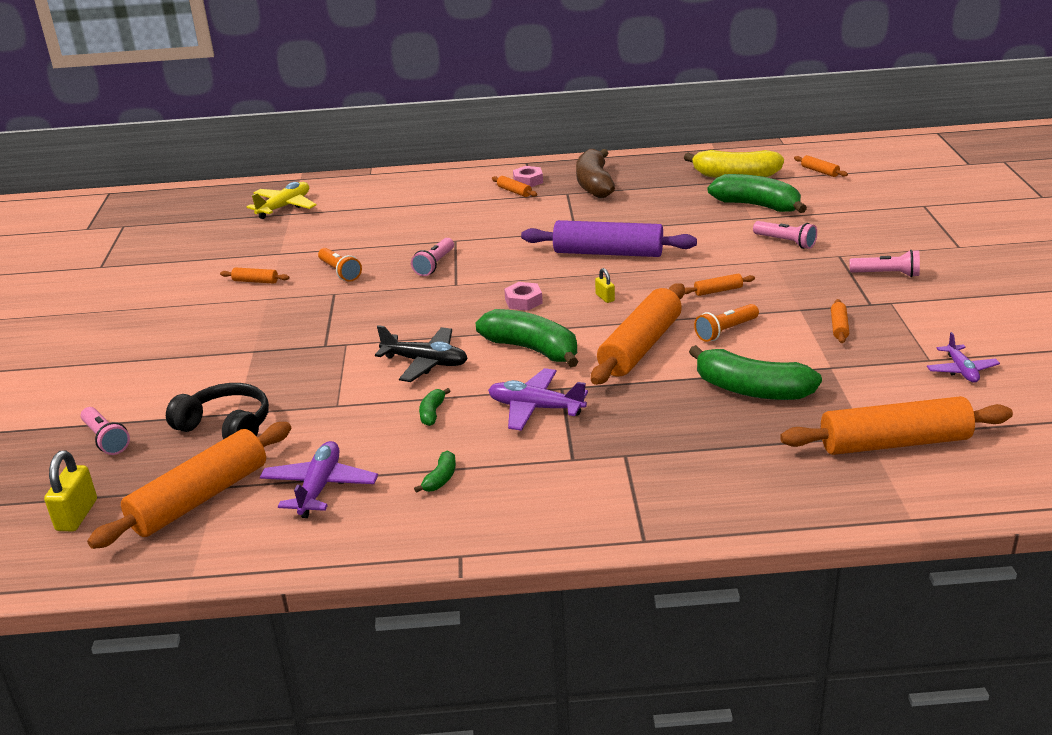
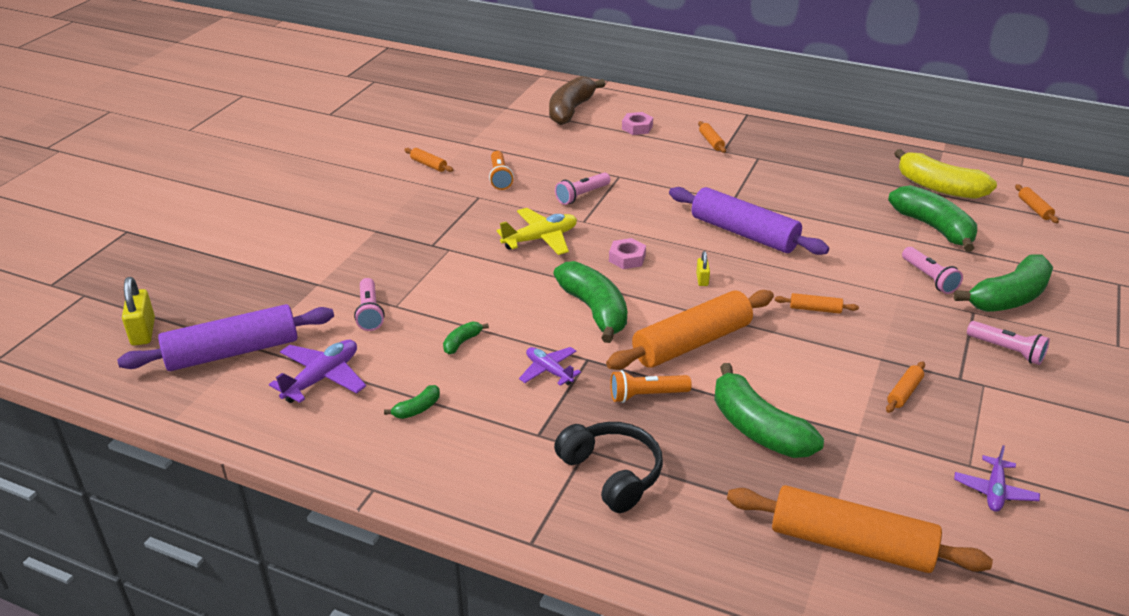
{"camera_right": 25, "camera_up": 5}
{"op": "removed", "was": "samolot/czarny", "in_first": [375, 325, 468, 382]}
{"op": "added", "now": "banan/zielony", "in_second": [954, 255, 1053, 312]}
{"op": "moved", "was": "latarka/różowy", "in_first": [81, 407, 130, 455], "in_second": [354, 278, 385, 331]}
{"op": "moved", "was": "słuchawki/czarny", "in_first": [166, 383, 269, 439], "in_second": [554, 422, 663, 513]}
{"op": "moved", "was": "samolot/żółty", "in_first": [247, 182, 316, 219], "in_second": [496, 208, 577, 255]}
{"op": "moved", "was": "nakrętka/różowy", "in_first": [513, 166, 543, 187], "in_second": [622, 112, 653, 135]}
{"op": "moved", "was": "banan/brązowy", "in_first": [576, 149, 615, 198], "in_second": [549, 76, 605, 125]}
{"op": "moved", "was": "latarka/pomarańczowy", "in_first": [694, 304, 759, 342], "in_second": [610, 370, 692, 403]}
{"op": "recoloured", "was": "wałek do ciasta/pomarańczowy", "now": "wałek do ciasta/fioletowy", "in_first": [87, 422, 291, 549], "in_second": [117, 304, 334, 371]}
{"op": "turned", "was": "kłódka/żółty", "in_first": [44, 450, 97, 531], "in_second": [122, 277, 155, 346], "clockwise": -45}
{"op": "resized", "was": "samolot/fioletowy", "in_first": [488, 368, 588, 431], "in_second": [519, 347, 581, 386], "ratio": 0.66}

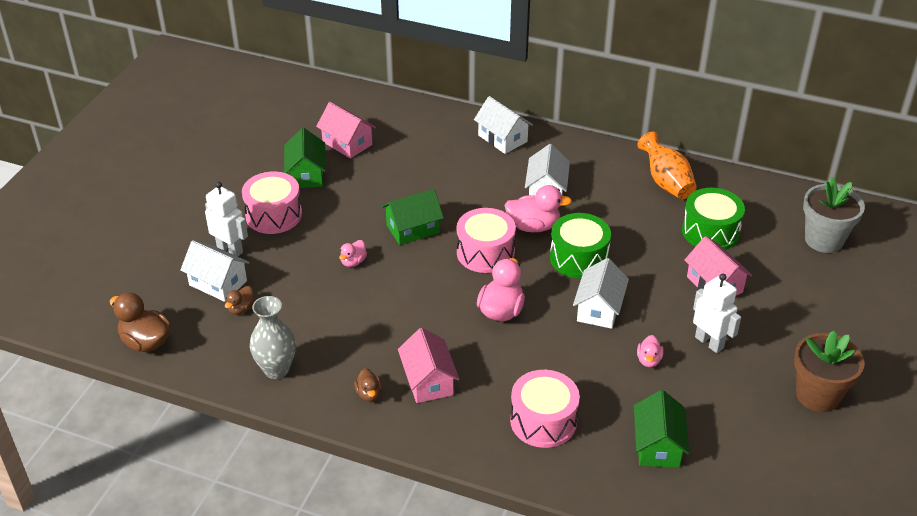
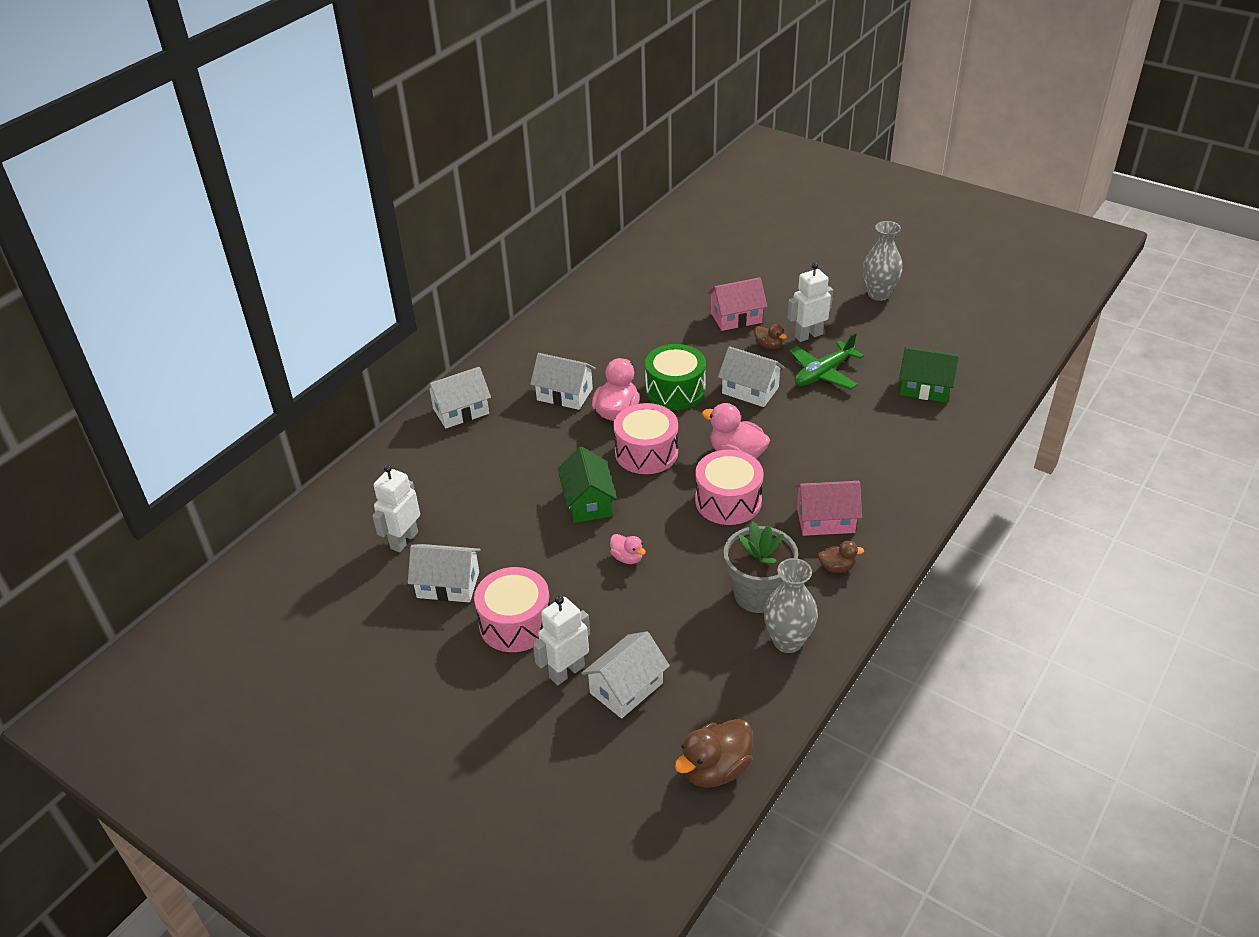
{"camera_right": -75, "camera_up": 0}
{"op": "removed", "was": "wazon/pomarańczowy", "in_first": [637, 132, 697, 199]}
{"op": "removed", "was": "bęben/zielony", "in_first": [682, 188, 745, 250]}
{"op": "moved", "was": "kaczka/brązowy", "in_first": [225, 286, 255, 315], "in_second": [754, 324, 787, 349]}
{"op": "moved", "was": "bęben/różowy", "in_first": [510, 370, 580, 448], "in_second": [695, 450, 764, 525]}
{"op": "moved", "was": "doniczka/szary", "in_first": [803, 177, 865, 253], "in_second": [724, 521, 798, 613]}
{"op": "replaced", "was": "domek/różowy", "now": "robot/biały", "in_first": [316, 102, 376, 159], "in_second": [372, 465, 420, 552]}
{"op": "replaced", "was": "kaczka/różowy", "now": "samolot/zielony", "in_first": [637, 335, 664, 367], "in_second": [790, 333, 864, 389]}
{"op": "replaced", "was": "doniczka/brązowy", "now": "wazon/szary", "in_first": [794, 330, 865, 412], "in_second": [863, 221, 903, 301]}
{"op": "recoloured", "was": "domek/zielony", "now": "domek/biały", "in_first": [284, 128, 326, 188], "in_second": [408, 544, 481, 602]}

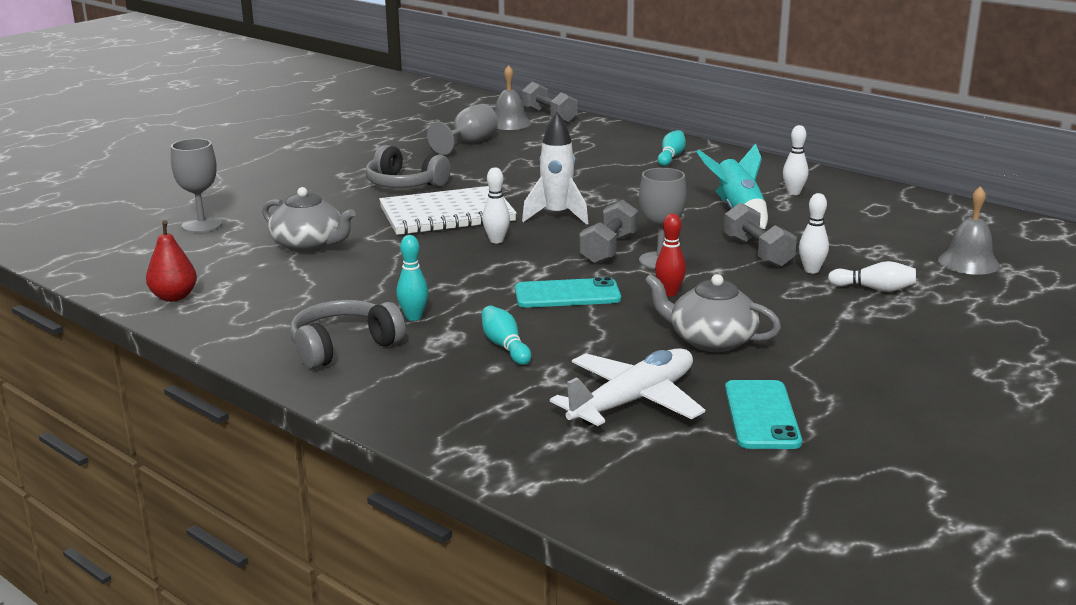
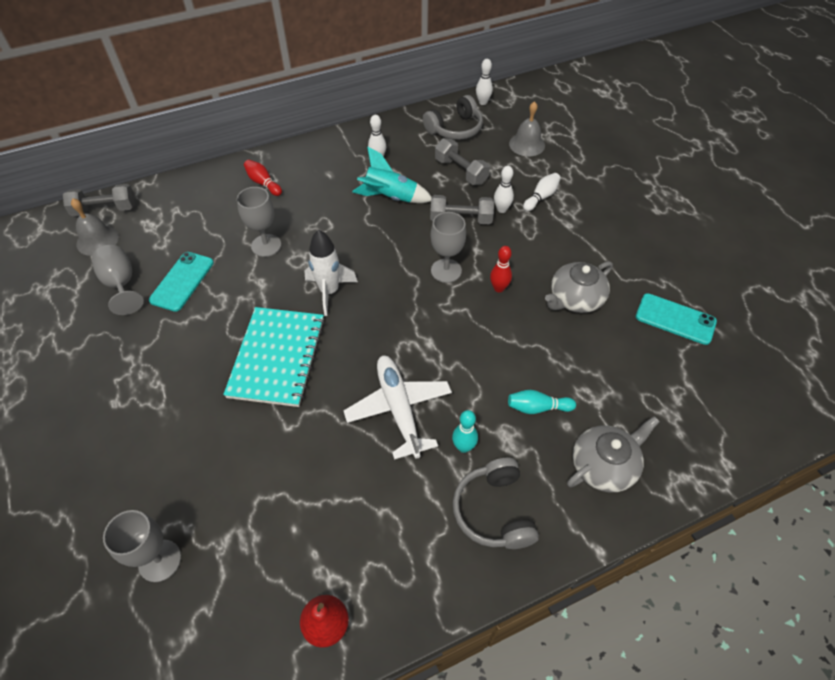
{"camera_right": -65, "camera_up": 30}
{"op": "added", "now": "kielich/szary", "in_second": [237, 187, 281, 257]}
{"op": "moved", "was": "imbryk/szary", "in_first": [262, 187, 356, 253], "in_second": [567, 416, 660, 492]}
{"op": "moved", "was": "słuchawki/szary", "in_first": [366, 145, 451, 188], "in_second": [423, 95, 483, 140]}
{"op": "moved", "was": "kręgiel/biały", "in_first": [482, 167, 510, 243], "in_second": [476, 59, 493, 105]}
{"op": "moved", "was": "telefon/turkusowy", "in_first": [515, 277, 621, 308], "in_second": [149, 252, 214, 312]}
{"op": "moved", "was": "samolot/biały", "in_first": [550, 348, 705, 426], "in_second": [343, 356, 452, 460]}
{"op": "moved", "was": "hantel/szary", "in_first": [579, 200, 638, 264], "in_second": [435, 138, 490, 185]}
{"op": "recoloured", "was": "zeszyt/biały", "now": "zeszyt/turkusowy", "in_first": [379, 186, 517, 235], "in_second": [223, 307, 325, 407]}
{"op": "recoloured", "was": "kręgiel/turkusowy", "now": "kręgiel/czerwony", "in_first": [658, 130, 686, 166], "in_second": [244, 160, 282, 196]}

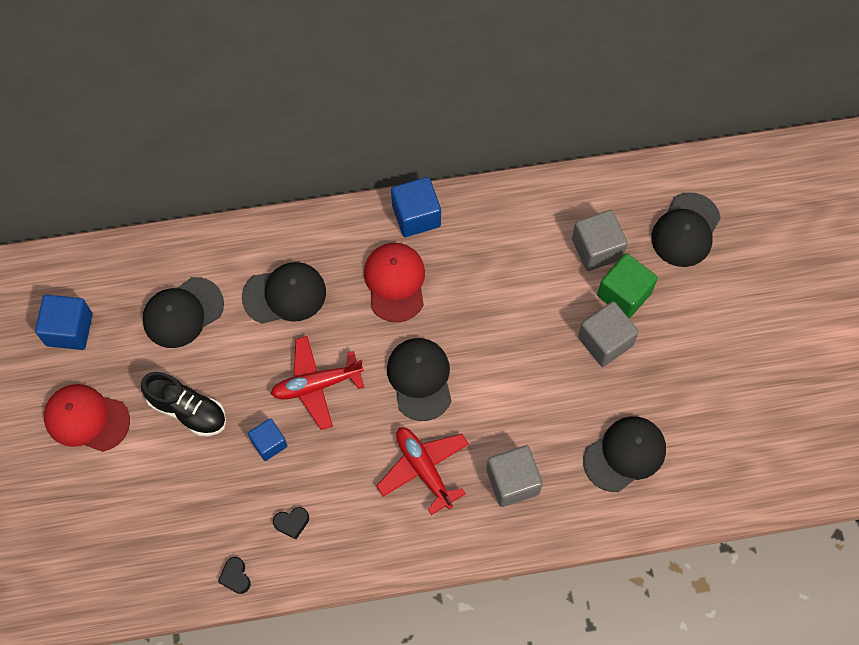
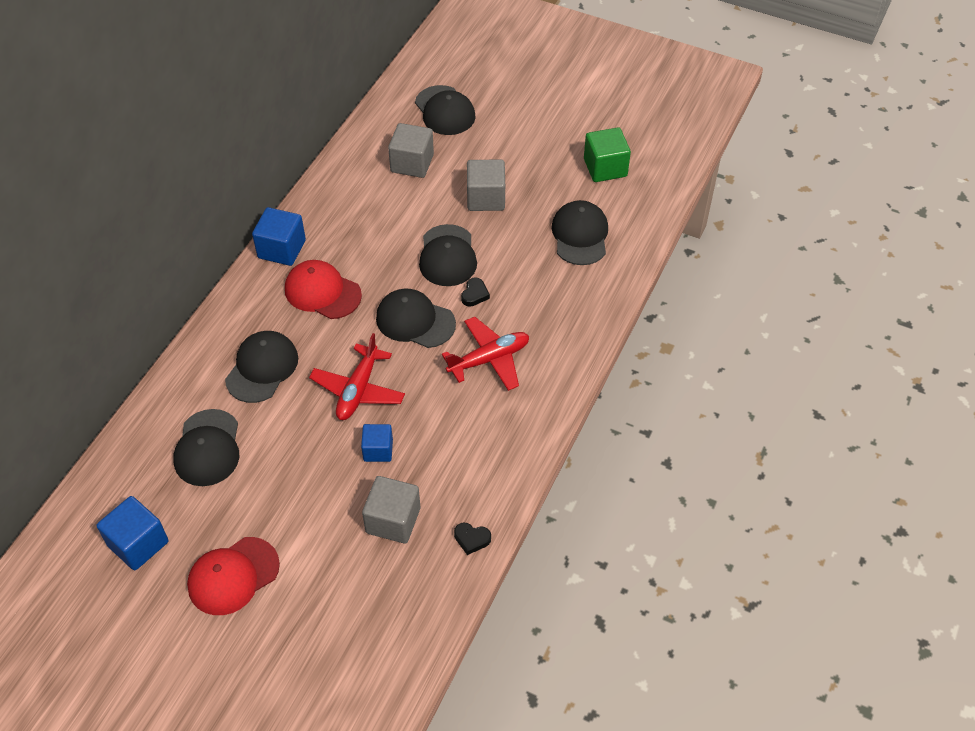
{"camera_right": -55, "camera_up": -15}
{"op": "removed", "was": "but/czarny", "in_first": [141, 372, 226, 436]}
{"op": "added", "now": "czapka/czarny", "in_second": [419, 224, 477, 286]}
{"op": "moved", "was": "serce/czarny", "in_first": [273, 507, 309, 539], "in_second": [461, 277, 490, 307]}
{"op": "moved", "was": "sześcian/szary", "in_first": [486, 445, 543, 507], "in_second": [362, 476, 420, 543]}
{"op": "moved", "was": "sześcian/zielony", "in_first": [597, 253, 658, 318], "in_second": [584, 127, 631, 182]}
{"op": "turned", "was": "samolot/czerwony", "in_first": [376, 427, 469, 515], "in_second": [442, 317, 529, 391], "clockwise": 150}

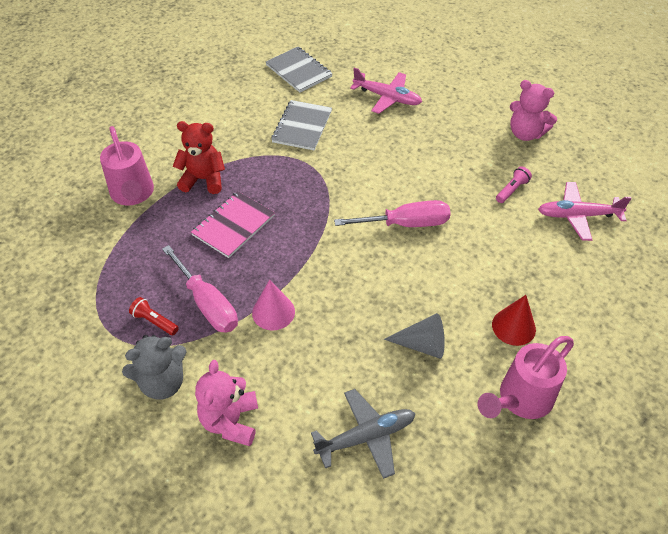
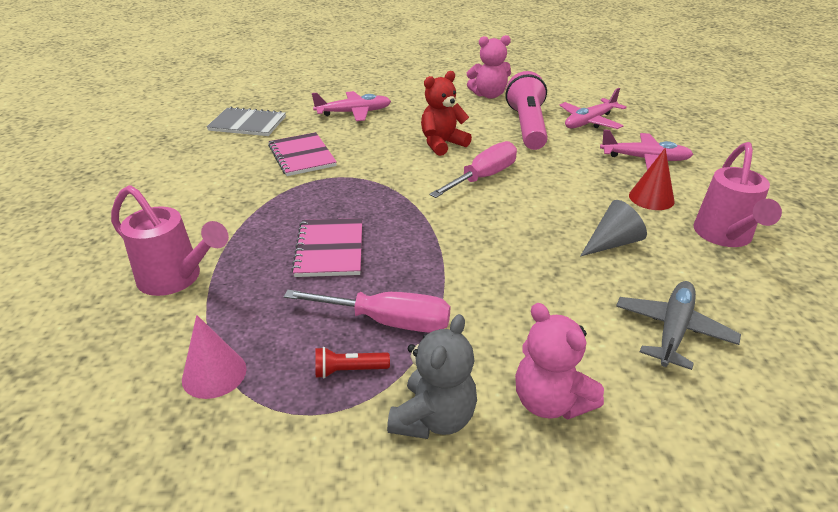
{"camera_right": -40, "camera_up": -15}
{"op": "added", "now": "samolot/różowy", "in_second": [600, 130, 694, 170]}
{"op": "moved", "was": "miś/czerwony", "in_first": [173, 121, 225, 194], "in_second": [421, 71, 472, 156]}
{"op": "moved", "was": "stożek/różowy", "in_first": [252, 280, 295, 331], "in_second": [182, 315, 247, 399]}
{"op": "recoloured", "was": "zeszyt/szary", "now": "zeszyt/różowy", "in_first": [271, 100, 332, 150], "in_second": [268, 132, 337, 176]}
{"op": "resized", "was": "latarka/różowy", "in_first": [496, 166, 532, 203], "in_second": [505, 71, 548, 150], "ratio": 2.37}

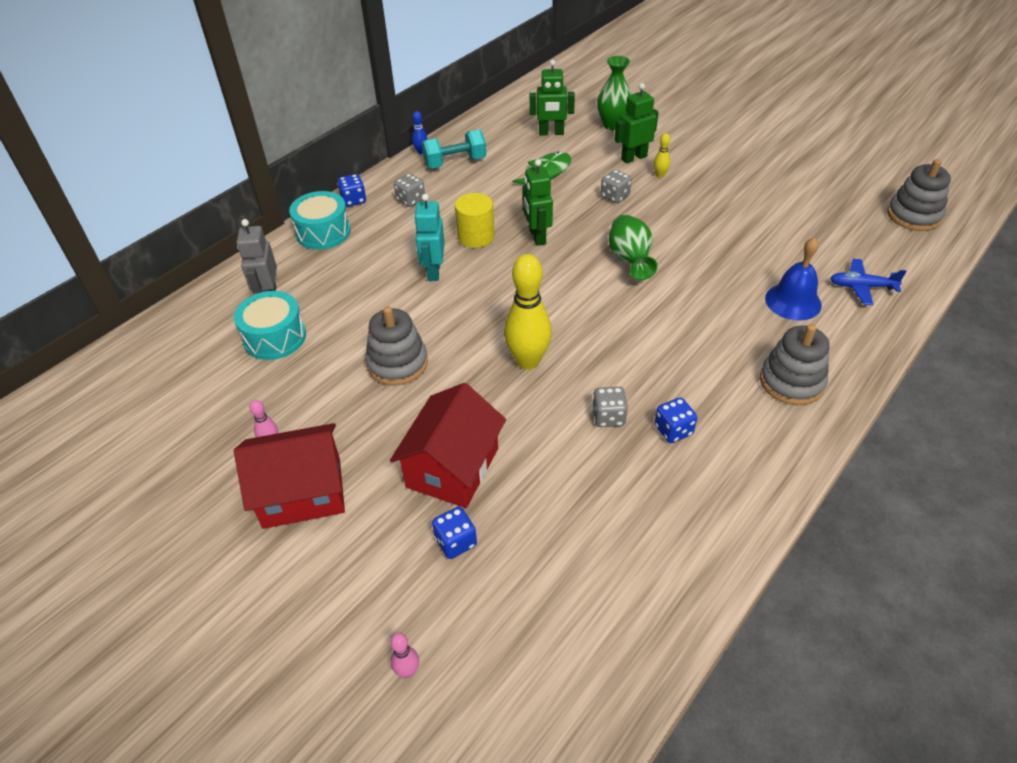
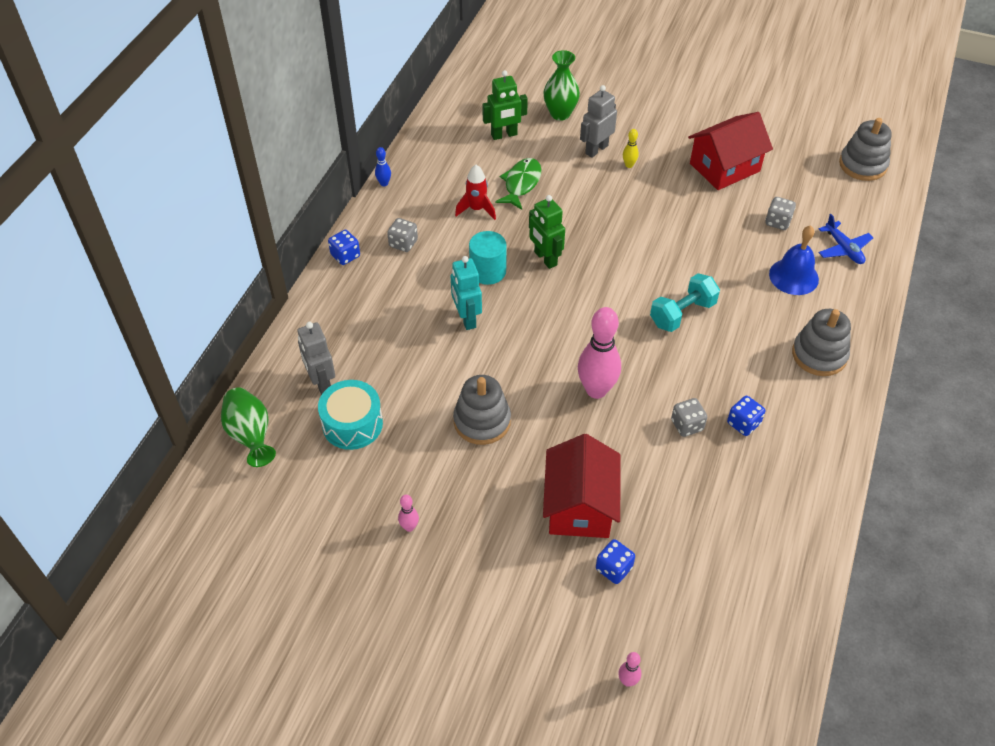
{"camera_right": -20, "camera_up": 5}
{"op": "removed", "was": "bęben/turkusowy", "in_first": [289, 191, 351, 250]}
{"op": "added", "now": "rakieta/czerwony", "in_second": [455, 165, 496, 220]}
{"op": "moved", "was": "domek/czerwony", "in_first": [234, 423, 345, 529], "in_second": [688, 112, 773, 190]}
{"op": "moved", "was": "hantel/turkusowy", "in_first": [422, 130, 486, 168], "in_second": [650, 273, 720, 332]}
{"op": "moved", "was": "kostka do gry/szary", "in_first": [601, 170, 632, 203], "in_second": [765, 197, 796, 230]}
{"op": "moved", "was": "wazon/zielony", "in_first": [609, 214, 658, 280], "in_second": [221, 388, 276, 467]}
{"op": "recoloured", "was": "walec/żółty", "now": "walec/turkusowy", "in_first": [455, 193, 495, 248], "in_second": [469, 231, 507, 285]}
{"op": "recoloured", "was": "kręgiel/żółty", "now": "kręgiel/różowy", "in_first": [504, 254, 552, 370], "in_second": [578, 307, 621, 399]}
{"op": "recoloured", "was": "robot/zielony", "now": "robot/szary", "in_first": [615, 83, 659, 163], "in_second": [580, 85, 617, 158]}
{"op": "turned", "was": "samolot/niebieski", "in_first": [830, 259, 907, 305], "in_second": [819, 214, 874, 264], "clockwise": -105}

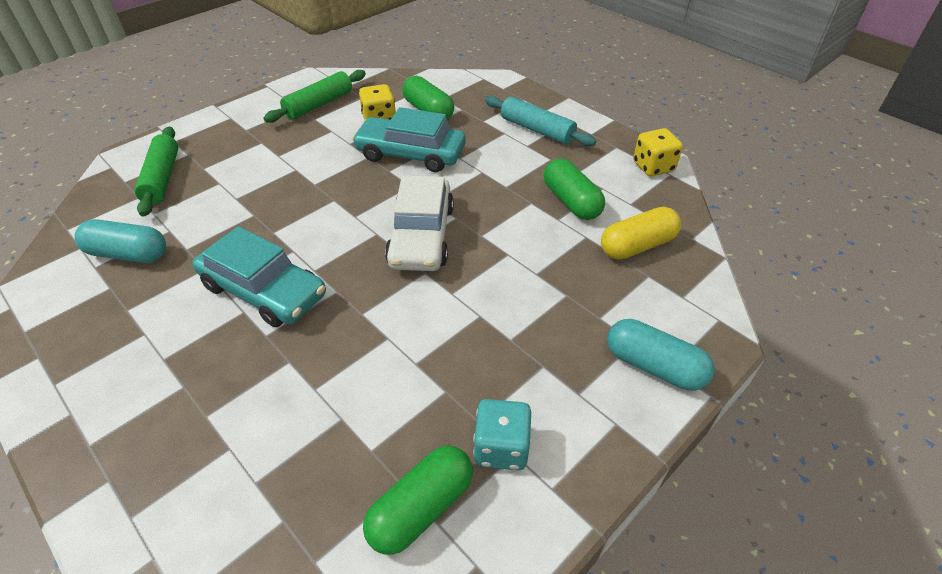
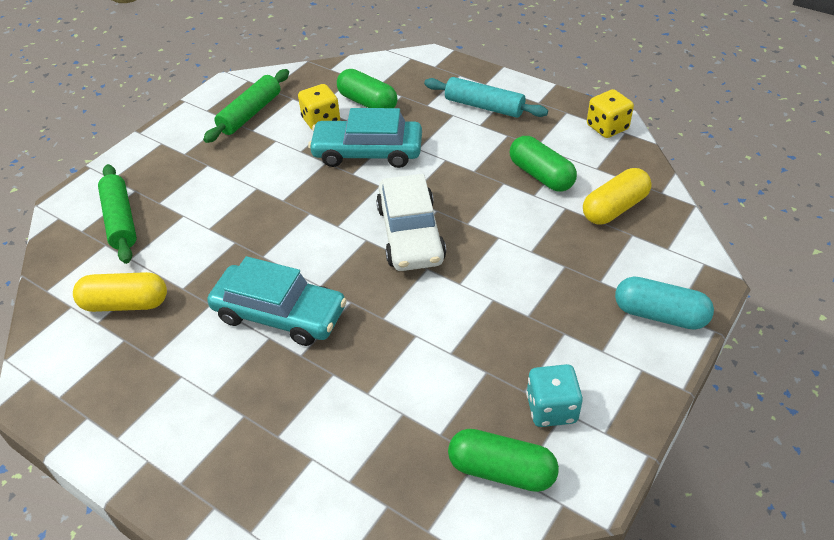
{"camera_right": -10, "camera_up": 0}
{"op": "recoloured", "was": "kapsułka/turkusowy", "now": "kapsułka/żółty", "in_first": [75, 219, 166, 263], "in_second": [73, 272, 167, 312]}
{"op": "turned", "was": "kapsułka/zielony", "in_first": [363, 445, 473, 555], "in_second": [448, 429, 559, 492], "clockwise": 75}

